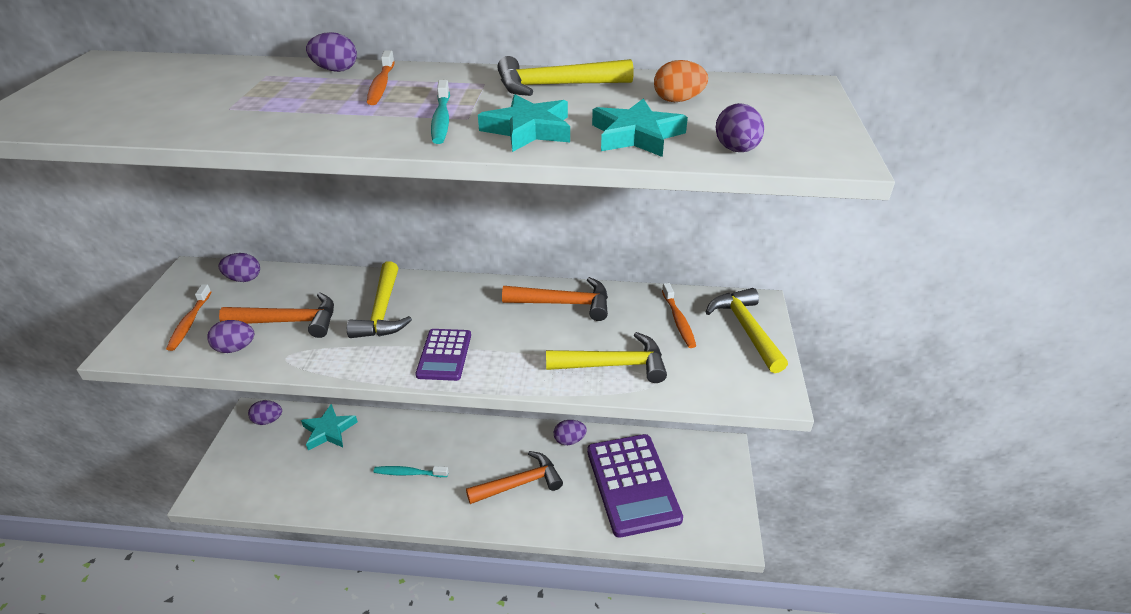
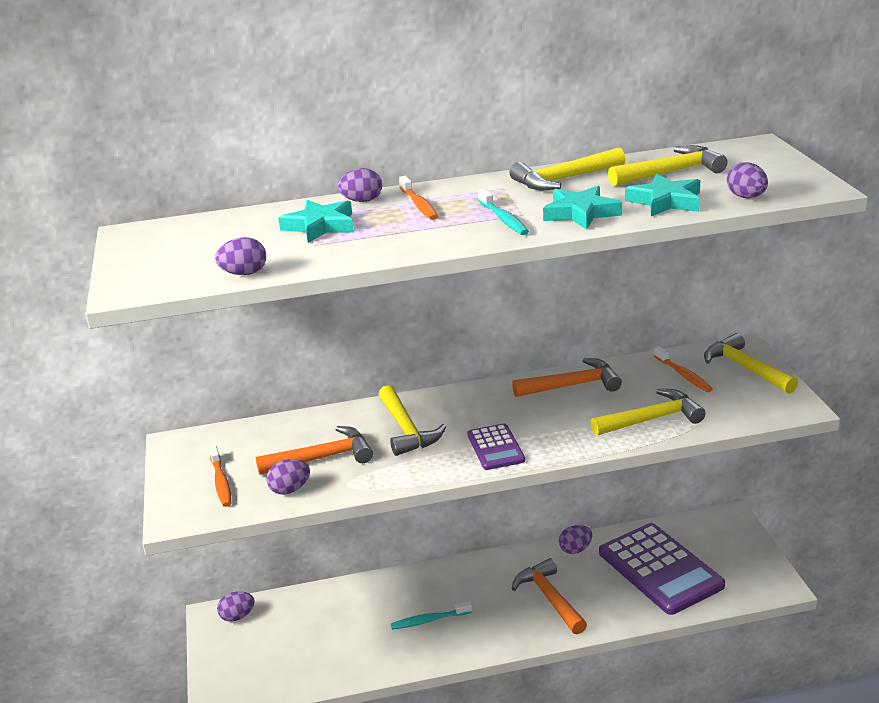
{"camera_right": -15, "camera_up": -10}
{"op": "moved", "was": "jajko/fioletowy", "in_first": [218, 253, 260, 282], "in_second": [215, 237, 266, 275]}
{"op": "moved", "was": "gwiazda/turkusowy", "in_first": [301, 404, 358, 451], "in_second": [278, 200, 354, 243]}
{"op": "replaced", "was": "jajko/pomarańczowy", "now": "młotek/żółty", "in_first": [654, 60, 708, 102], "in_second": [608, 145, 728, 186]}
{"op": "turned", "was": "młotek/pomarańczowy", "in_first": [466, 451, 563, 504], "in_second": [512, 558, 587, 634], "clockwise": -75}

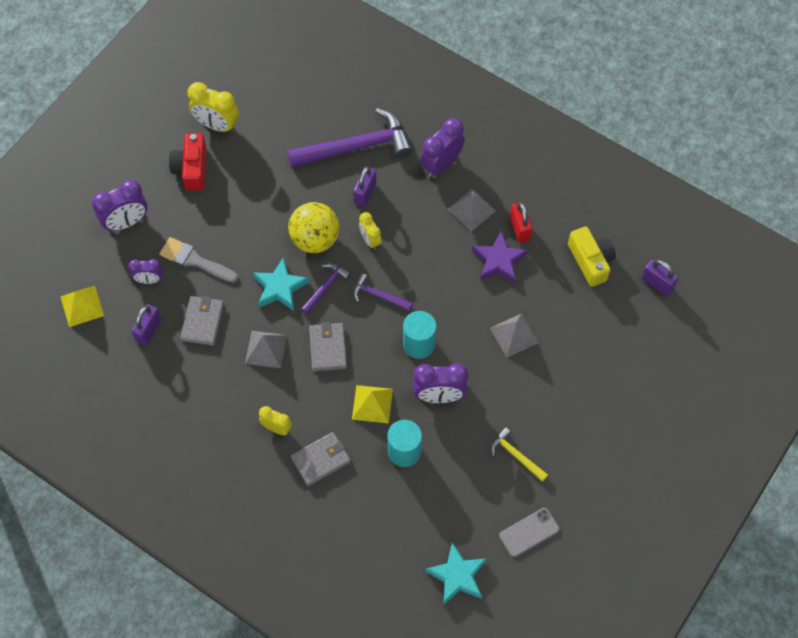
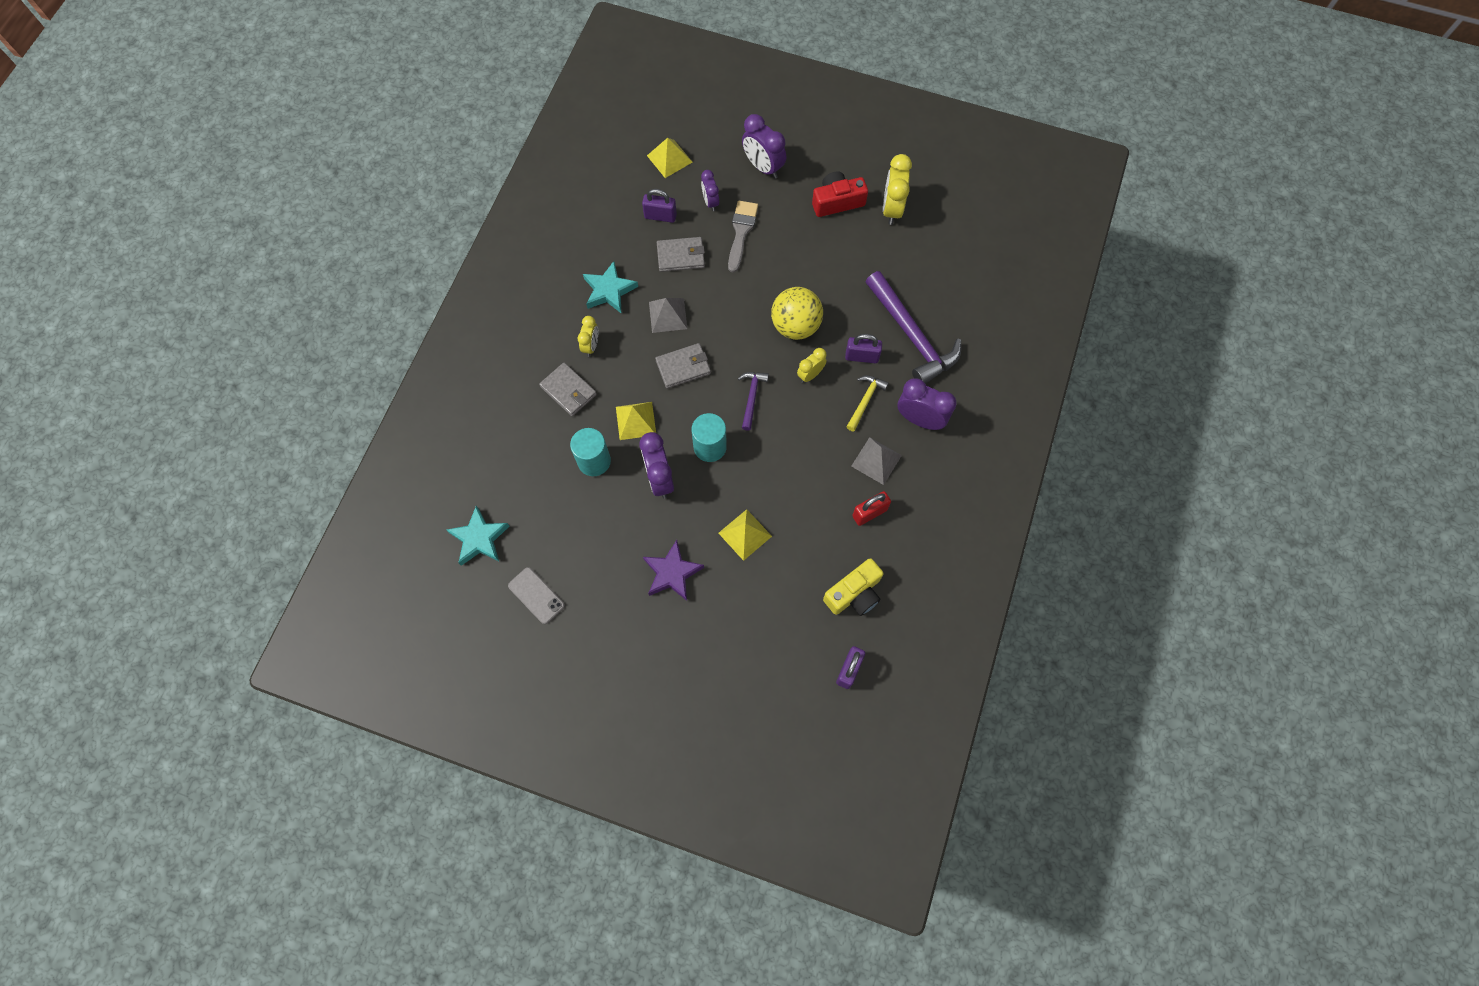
{"camera_right": 75, "camera_up": 5}
{"op": "removed", "was": "młotek/fioletowy", "in_first": [301, 263, 351, 315]}
{"op": "moved", "was": "gwiazda/turkusowy", "in_first": [253, 257, 309, 311], "in_second": [583, 261, 638, 313]}
{"op": "moved", "was": "gwiazda/fioletowy", "in_first": [472, 231, 528, 283], "in_second": [643, 540, 704, 601]}
{"op": "moved", "was": "młotek/żółty", "in_first": [490, 427, 548, 482], "in_second": [846, 375, 889, 431]}
{"op": "recoloured", "was": "piramida/szary", "now": "piramida/żółty", "in_first": [490, 313, 539, 358], "in_second": [718, 509, 772, 561]}

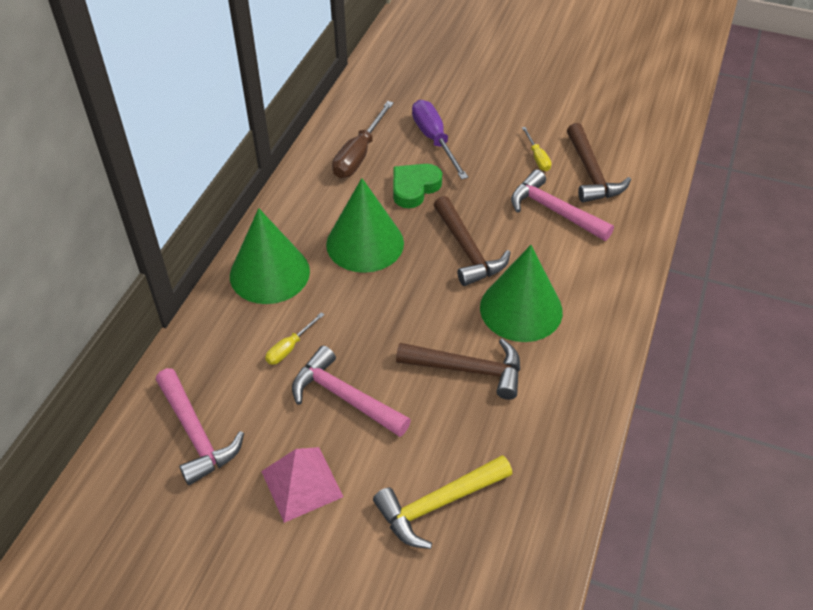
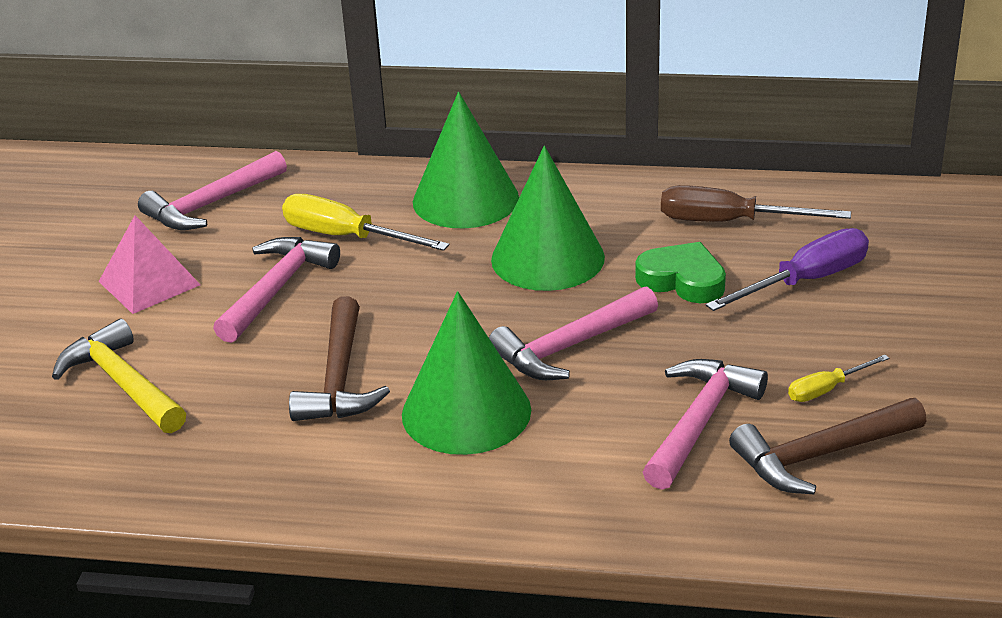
{"camera_right": 80, "camera_up": -15}
{"op": "recoloured", "was": "młotek/brązowy", "now": "młotek/różowy", "in_first": [434, 196, 511, 286], "in_second": [489, 286, 658, 380]}
{"op": "resized", "was": "śrubokręt/żółty", "in_first": [265, 312, 325, 365], "in_second": [282, 194, 449, 251], "ratio": 1.84}

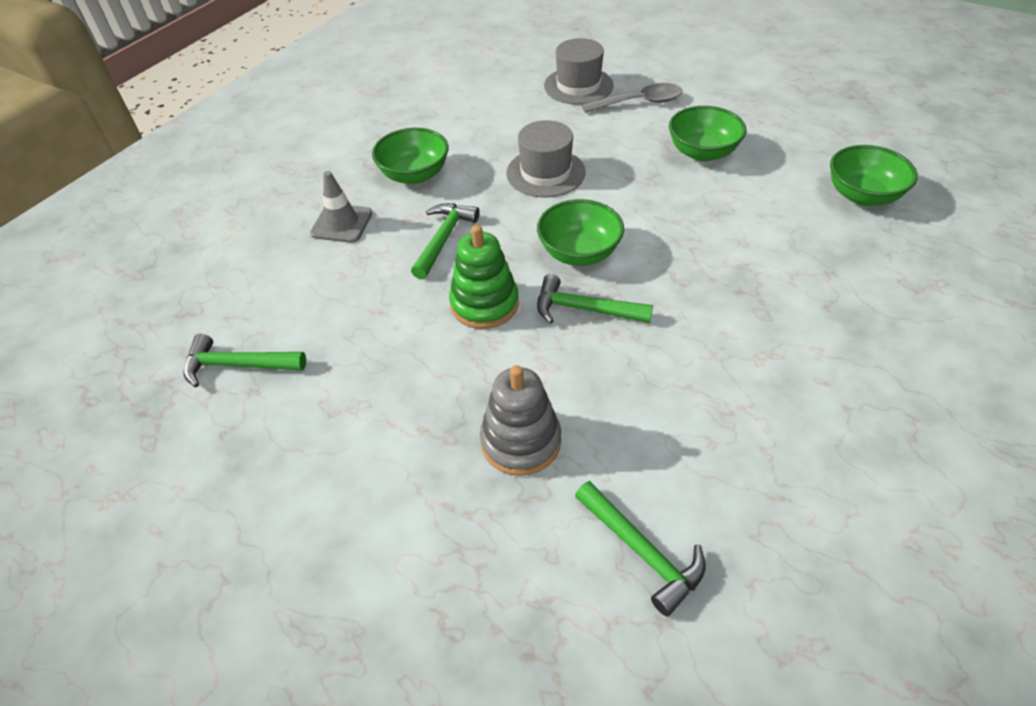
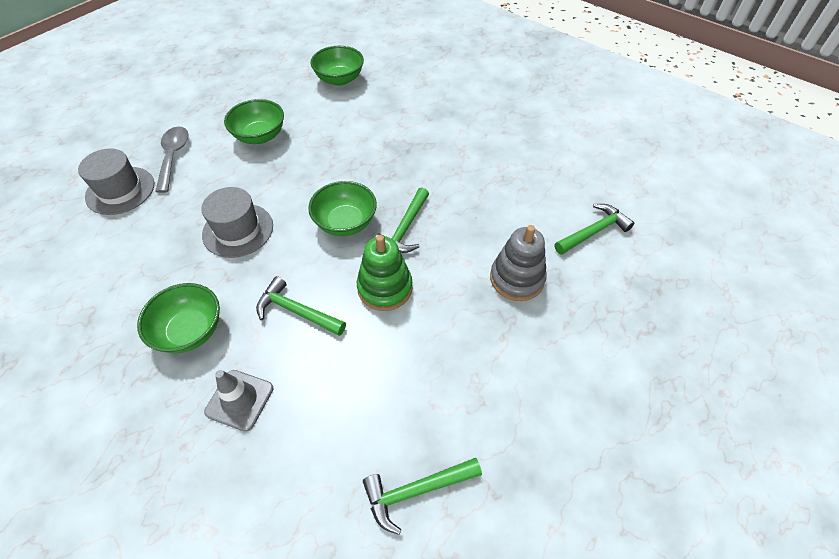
{"camera_right": -85, "camera_up": 5}
{"op": "turned", "was": "młotek/zielony", "in_first": [183, 334, 306, 387], "in_second": [363, 458, 482, 535], "clockwise": 60}

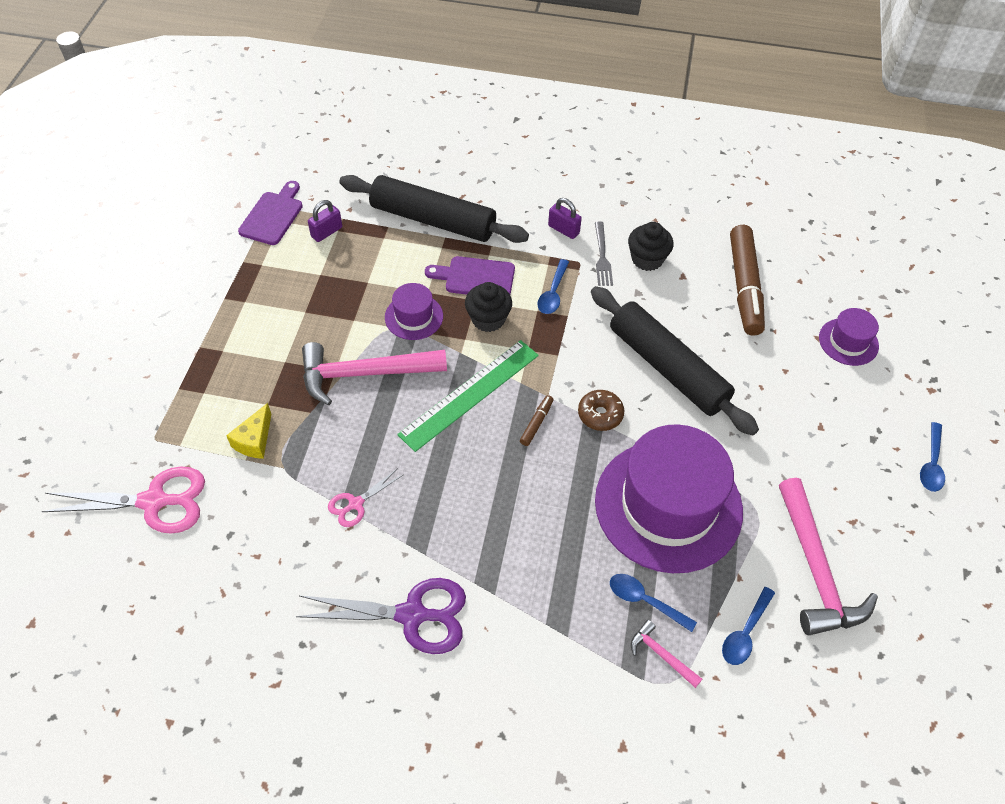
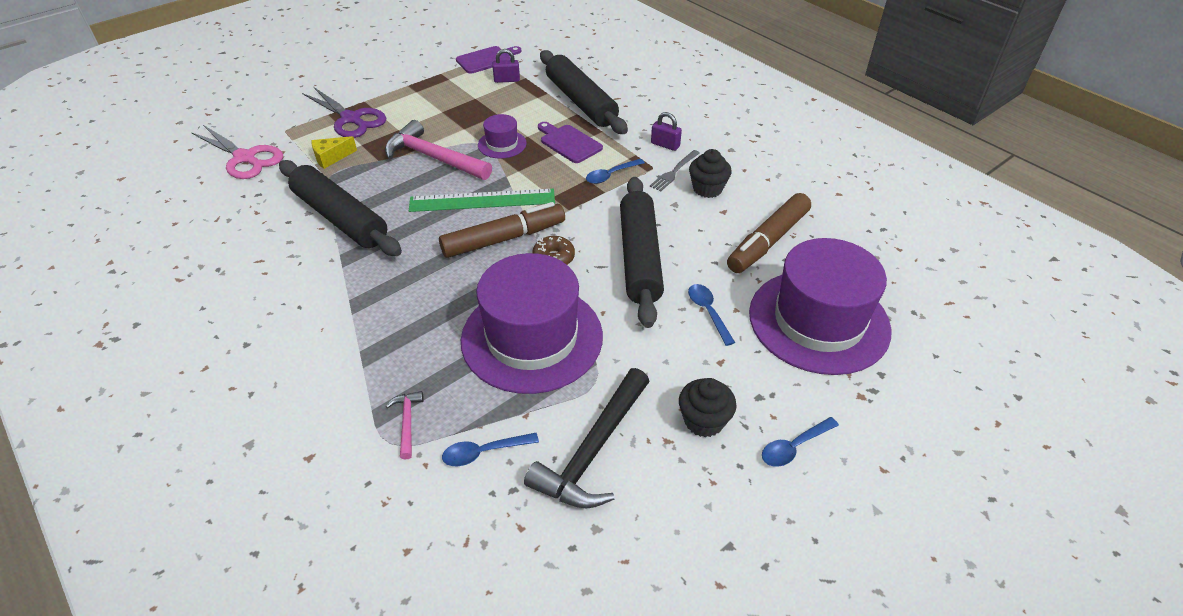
{"camera_right": 40, "camera_up": -10}
{"op": "moved", "was": "nożyczki/fioletowy", "in_first": [295, 578, 466, 654], "in_second": [302, 87, 386, 138]}
{"op": "moved", "was": "muffinka/czarny", "in_first": [465, 282, 512, 332], "in_second": [679, 378, 736, 437]}
{"op": "moved", "was": "łyżka/niebieski", "in_first": [610, 574, 697, 632], "in_second": [688, 284, 735, 346]}
{"op": "replaced", "was": "nożyczki/różowy", "now": "wałek do ciasta/czarny", "in_first": [328, 468, 403, 527], "in_second": [279, 160, 402, 256]}
{"op": "recoloured", "was": "młotek/różowy", "now": "młotek/czarny", "in_first": [779, 478, 878, 635], "in_second": [524, 368, 650, 509]}
{"op": "turned", "was": "kłódka/fioletowy", "in_first": [548, 198, 582, 239], "in_second": [651, 112, 682, 151], "clockwise": -45}
{"op": "resized", "was": "flamaster/brązowy", "in_first": [520, 395, 553, 446], "in_second": [439, 202, 565, 258], "ratio": 2.38}
{"op": "resized", "was": "kapelusz/fioletowy", "in_first": [819, 308, 879, 366], "in_second": [749, 238, 891, 375], "ratio": 2.22}

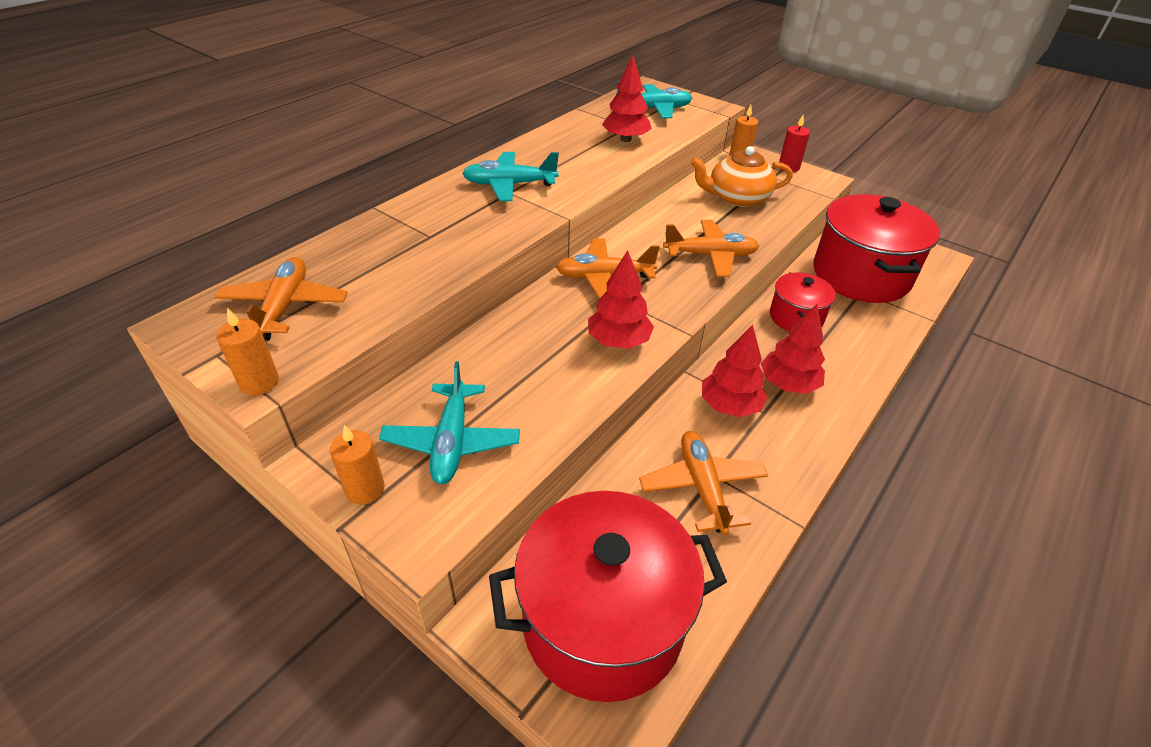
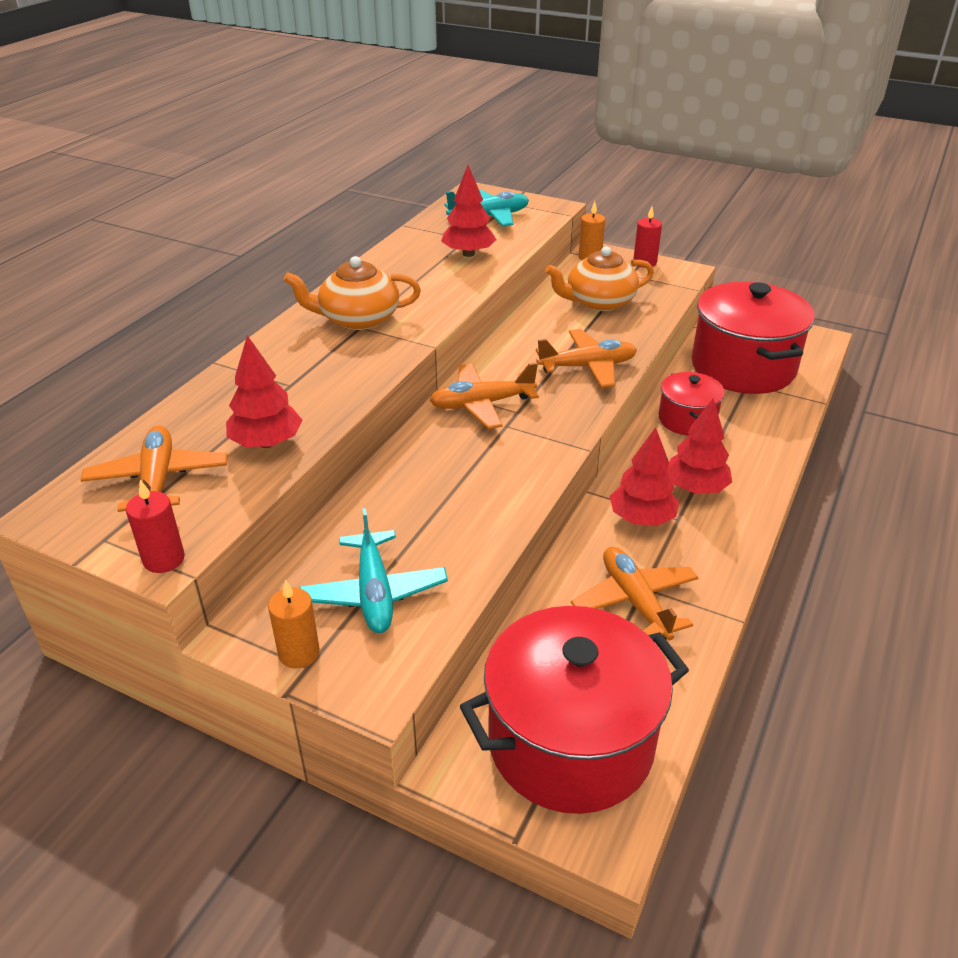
{"camera_right": -10, "camera_up": -5}
{"op": "moved", "was": "drzewko/czerwony", "in_first": [588, 250, 654, 349], "in_second": [226, 335, 302, 448]}
{"op": "replaced", "was": "samolot/turkusowy", "now": "imbryk/pomarańczowy", "in_first": [462, 152, 559, 201], "in_second": [283, 256, 421, 330]}
{"op": "recoloured", "was": "świeca/pomarańczowy", "now": "świeca/czerwony", "in_first": [216, 308, 279, 395], "in_second": [126, 480, 185, 573]}

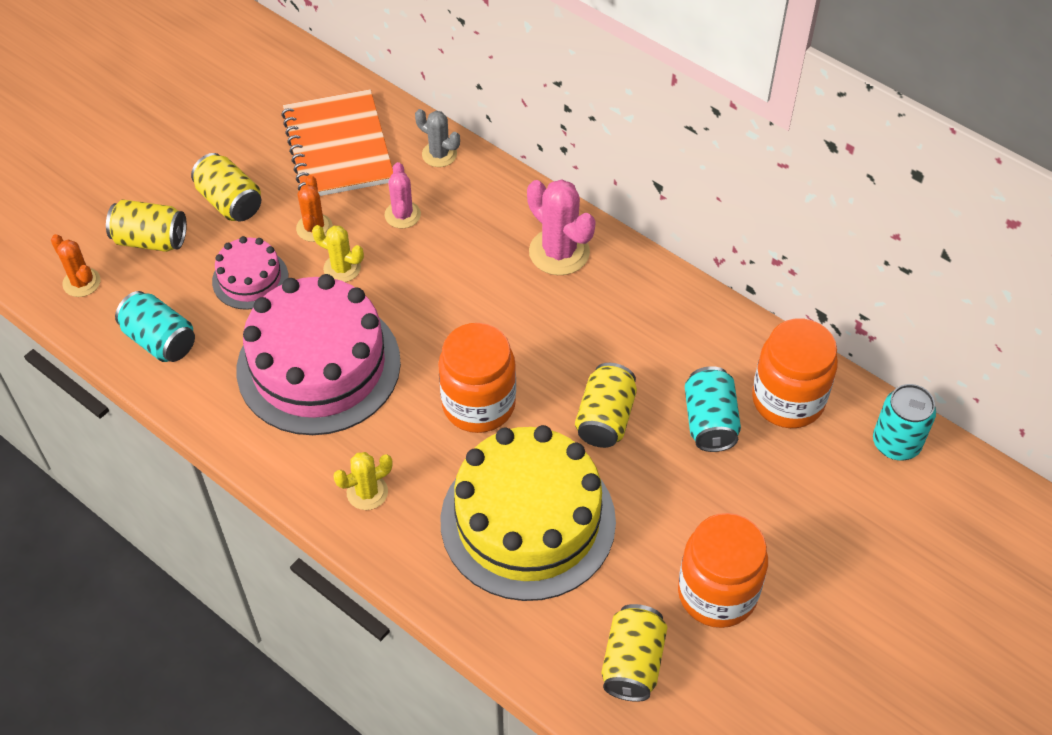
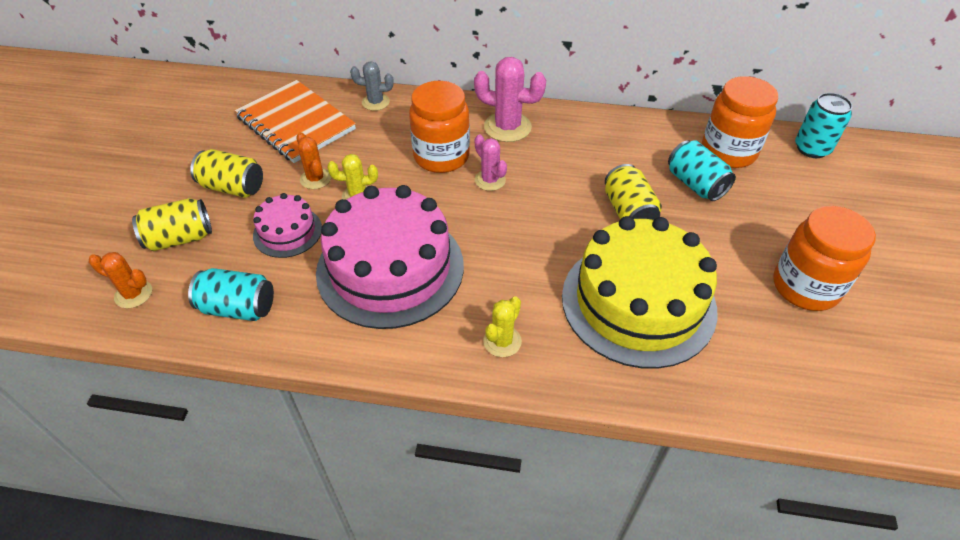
{"camera_right": -30, "camera_up": -5}
{"op": "removed", "was": "puszka/żółty", "in_first": [601, 604, 668, 702]}
{"op": "moved", "was": "kaktus/różowy", "in_first": [385, 162, 421, 228], "in_second": [475, 134, 507, 191]}
{"op": "moved", "was": "słoik/pomarańczowy", "in_first": [438, 323, 516, 433], "in_second": [409, 81, 470, 173]}

